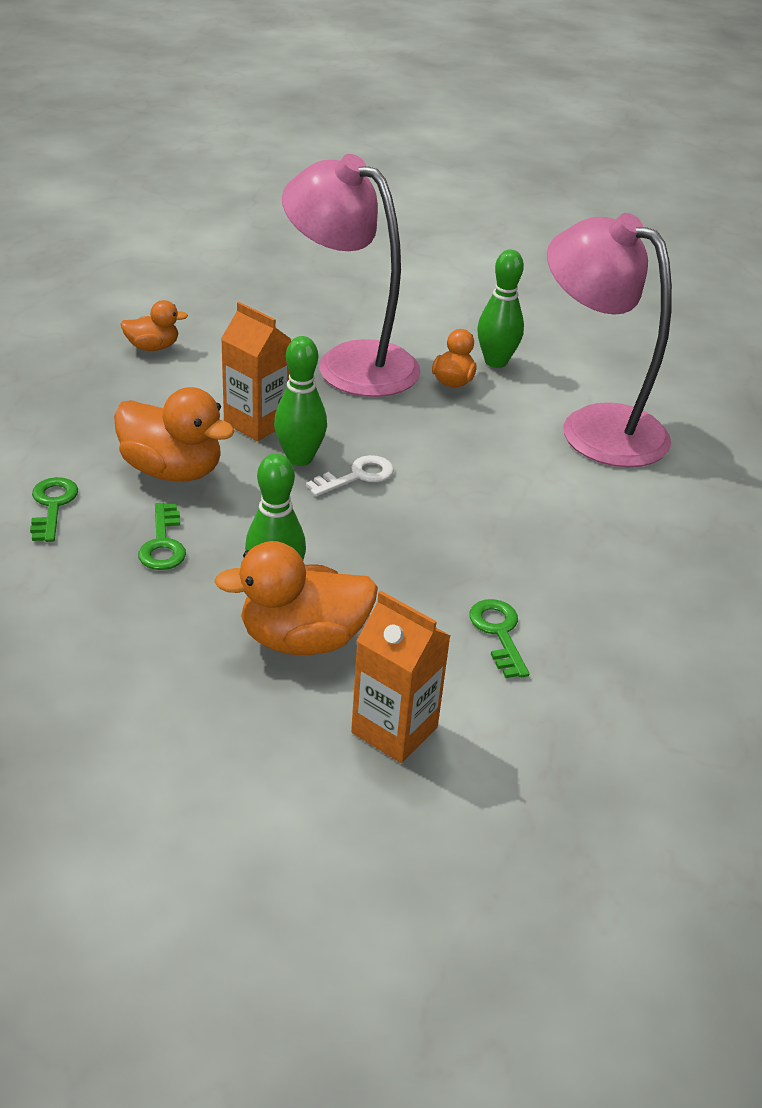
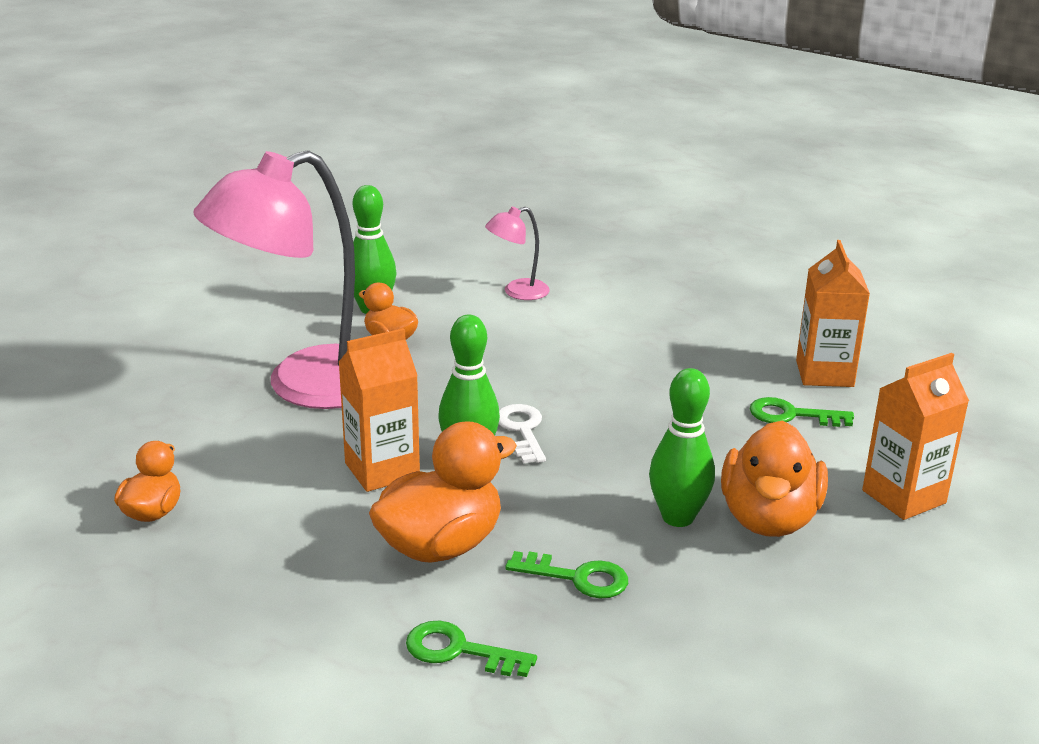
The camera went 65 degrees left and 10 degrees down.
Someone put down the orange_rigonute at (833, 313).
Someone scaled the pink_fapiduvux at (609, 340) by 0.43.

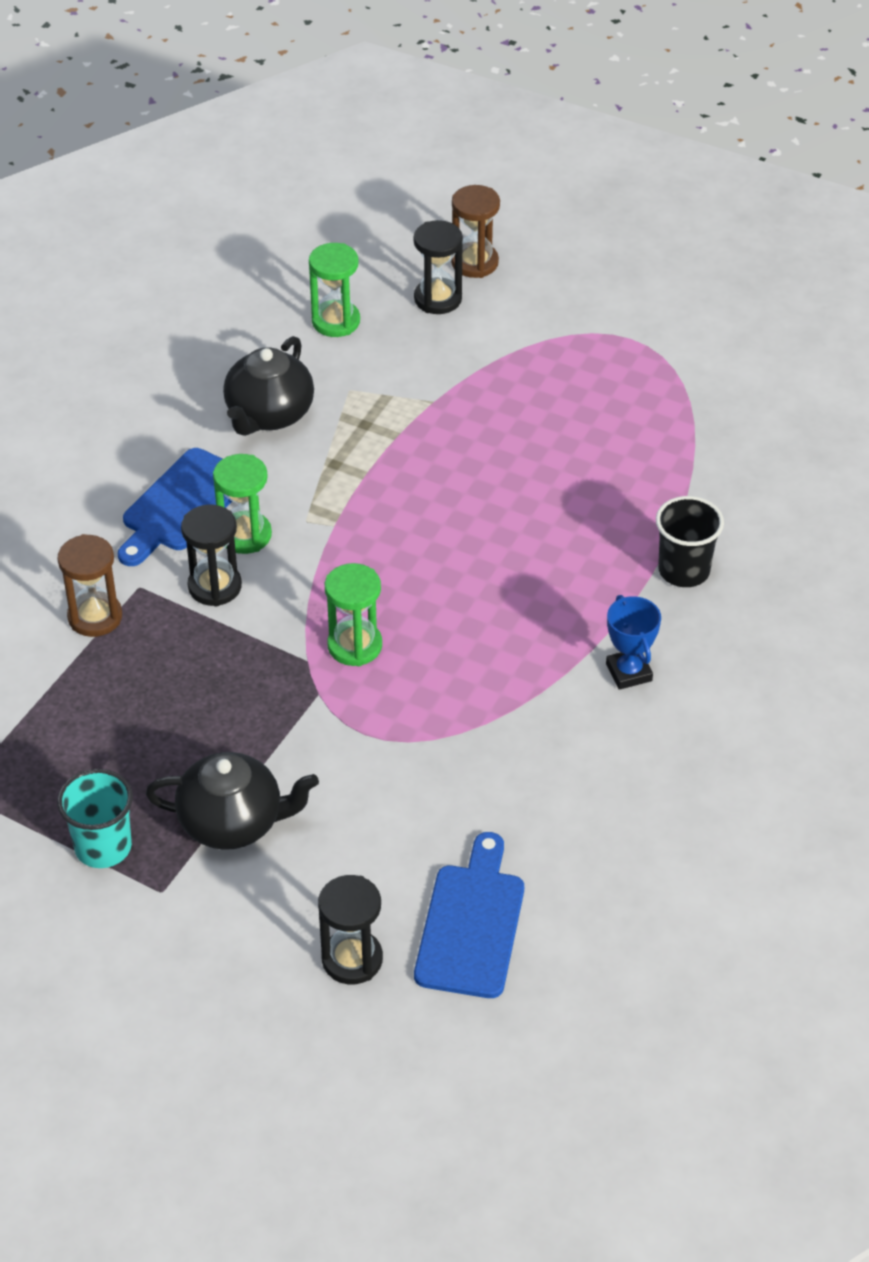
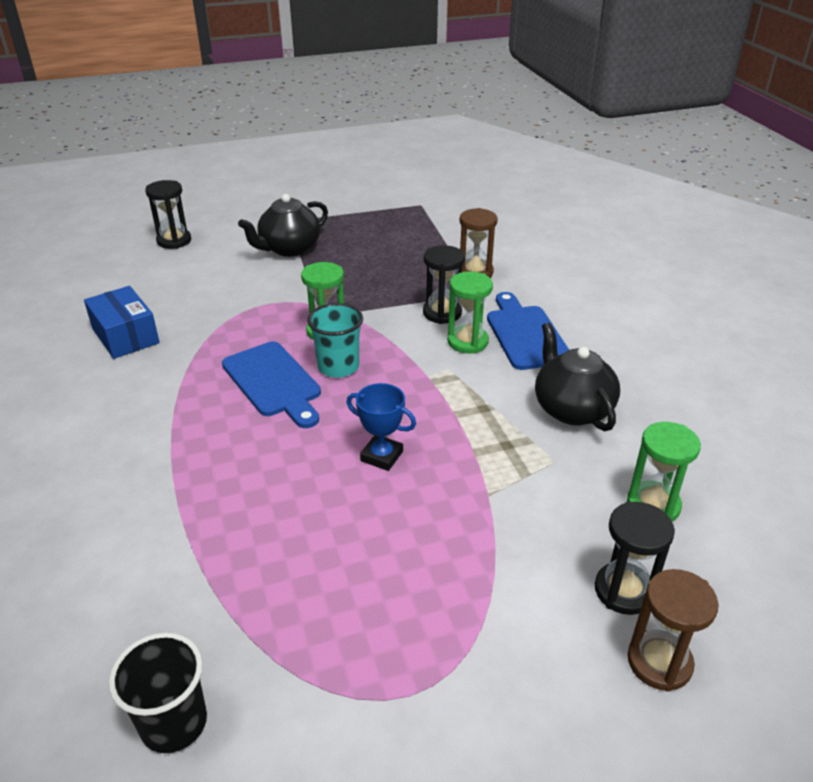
The camera went 135 degrees right and 10 degrees down.
Someone put down the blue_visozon at (122, 322).
Someone carried the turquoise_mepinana from (95, 818) to (335, 340).
Someone carried the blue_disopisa from (469, 915) to (271, 385).
Someone carried the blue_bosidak from (633, 642) to (381, 427).
Someone carried the black_mepinana from (690, 541) to (158, 692).

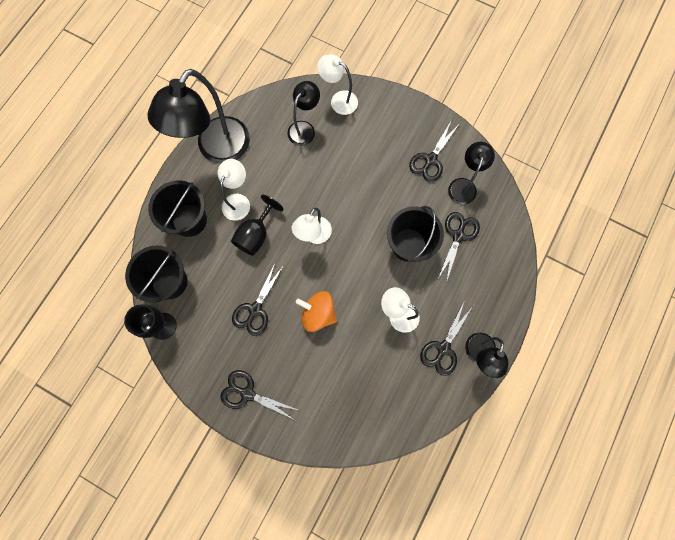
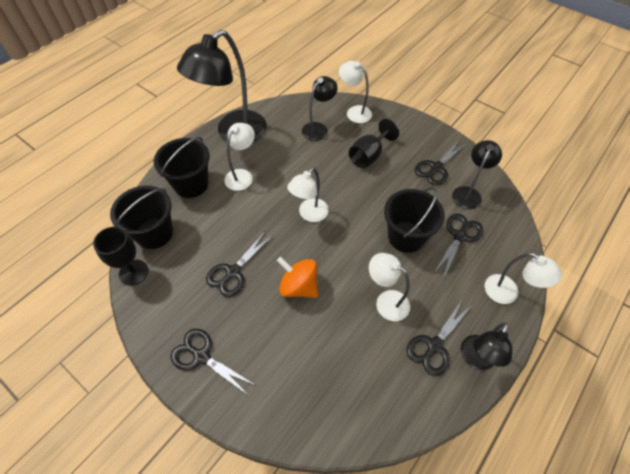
The camera went 10 degrees right and 20 degrees down.
Someone put down the white_fapiduvux at (523, 278).
Someone carried the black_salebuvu from (257, 225) to (374, 143).

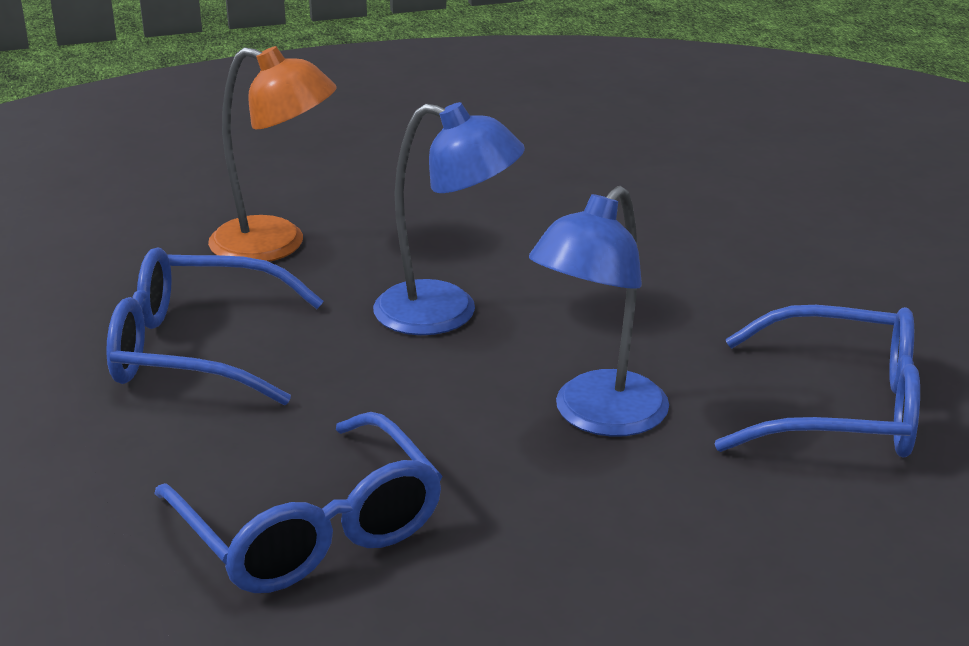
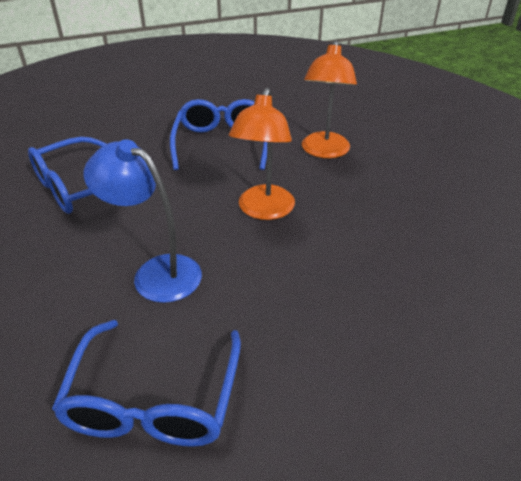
The camera went 85 degrees right and 10 degrees up.
Someone repainted the blue_fapiduvux at (449, 218), which became the orange_fapiduvux at (262, 154).

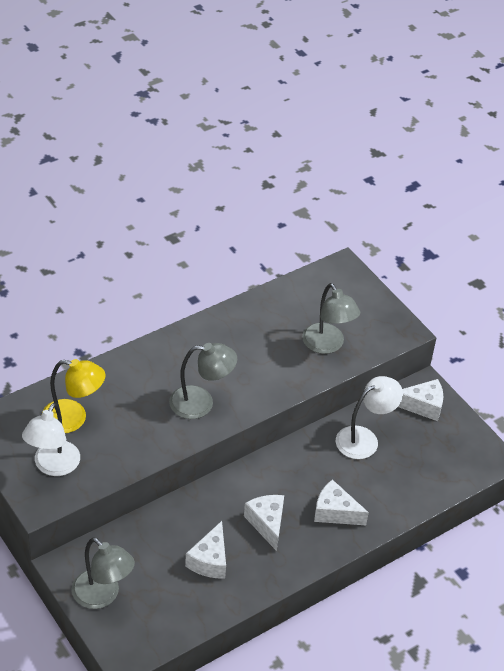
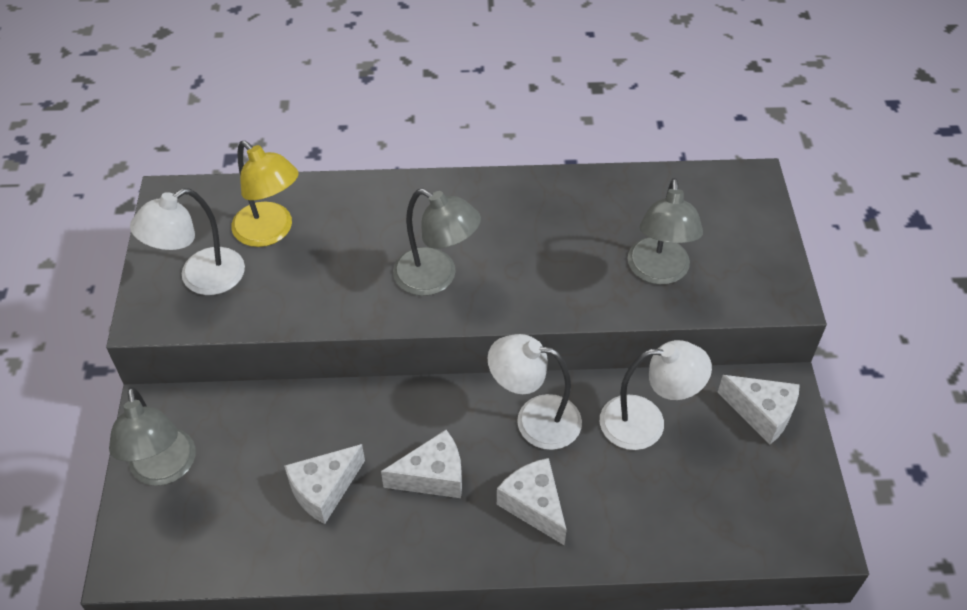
The camera went 35 degrees right and 5 degrees up.
Someone put down the white_fapiduvux at (535, 392).
Someone rotated the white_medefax at (264, 523) by 60 degrees clockwise.

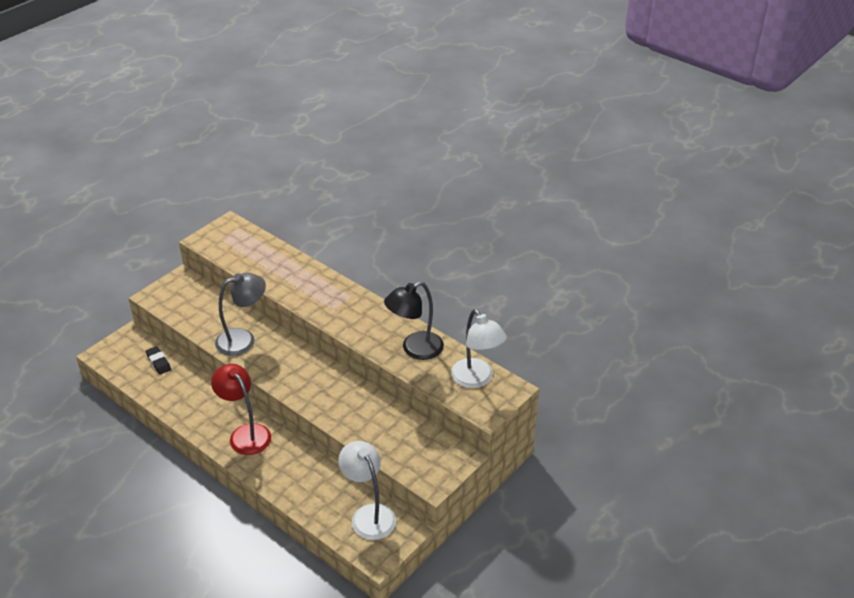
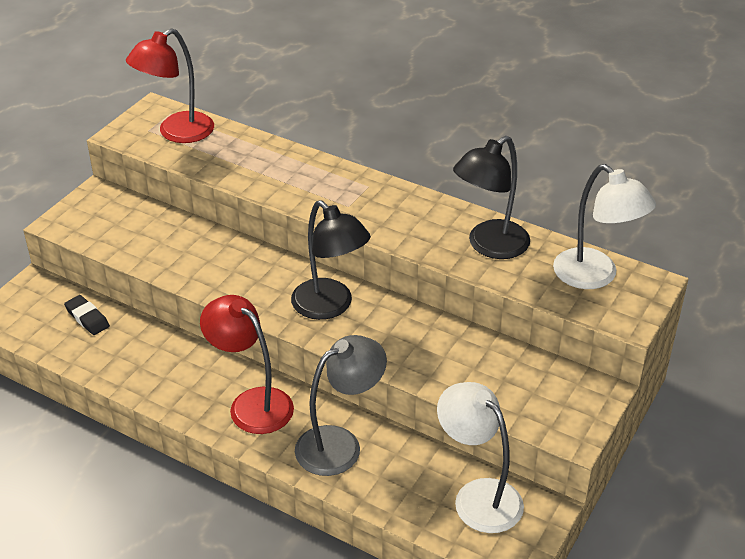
The camera went 10 degrees left and 0 degrees up.
Someone put down the red_fapiduvux at (170, 85).
Someone put down the black_fapiduvux at (331, 260).
Someone carried the grey_fapiduvux from (240, 314) to (341, 405).

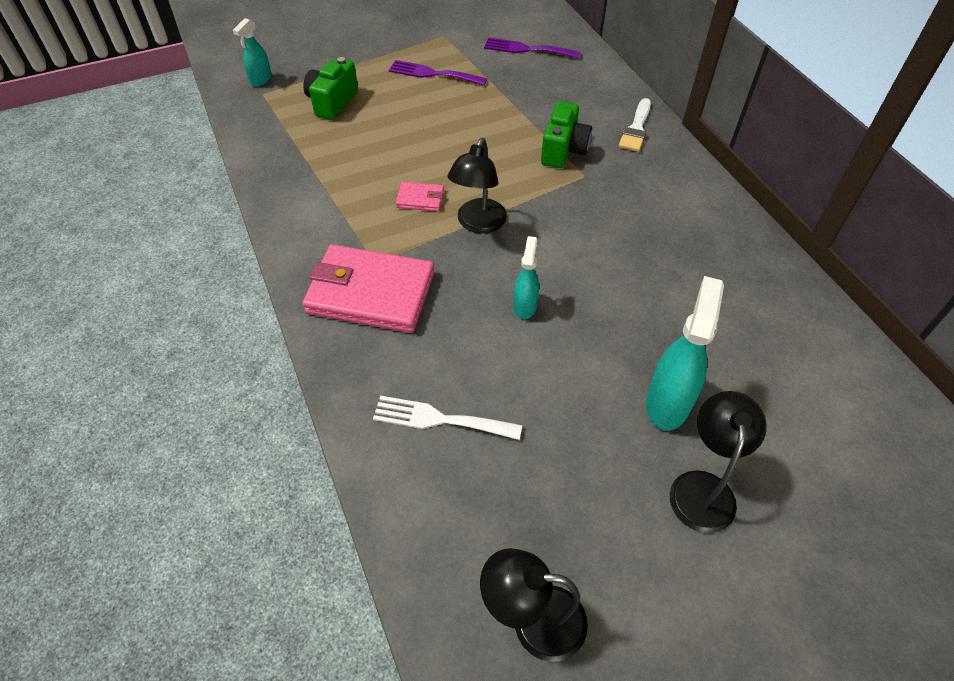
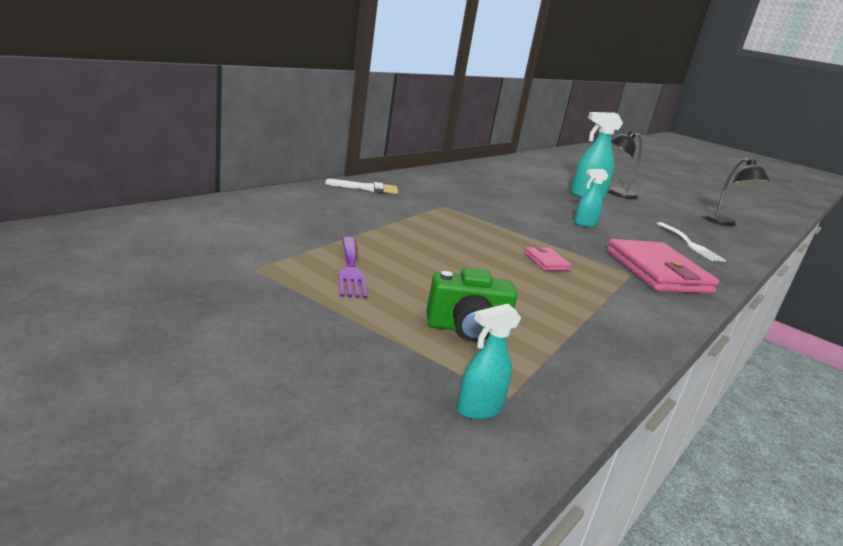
The camera went 120 degrees left and 30 degrees down.
Someone took away the black_fapiduvux at (477, 185).
Someone took away the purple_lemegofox at (532, 48).
Someone took away the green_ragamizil at (566, 134).
Someone rotated the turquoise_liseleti at (252, 52) by 150 degrees clockwise.

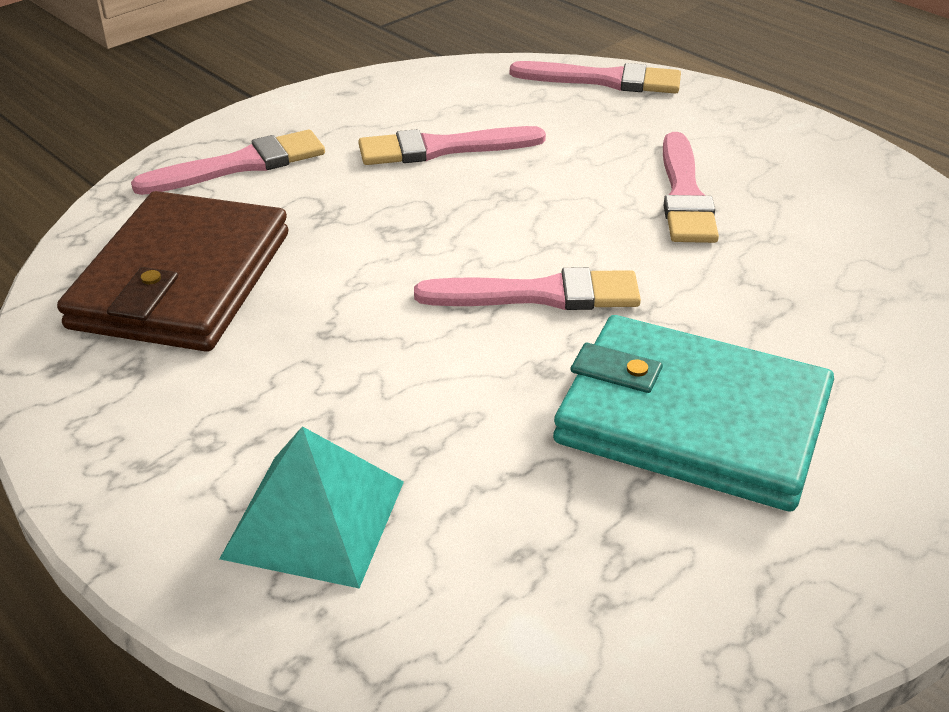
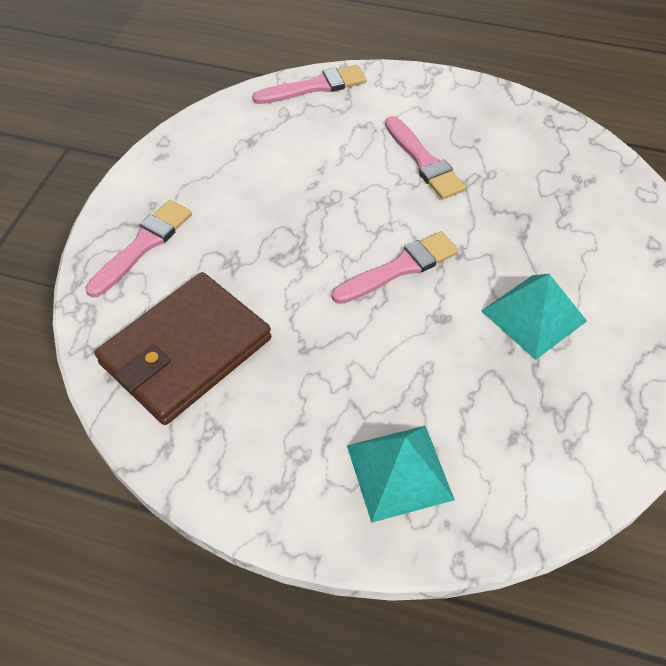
The camera went 30 degrees left and 15 degrees up.
Someone took away the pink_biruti at (452, 145).
Someone swapped the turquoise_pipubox at (693, 413) for the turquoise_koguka at (534, 317).
Someone rotated the brown_pipubox at (172, 271) by 60 degrees clockwise.

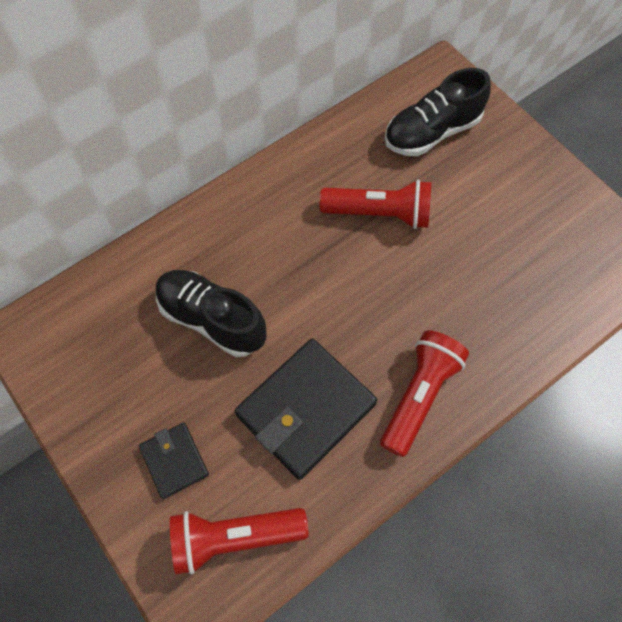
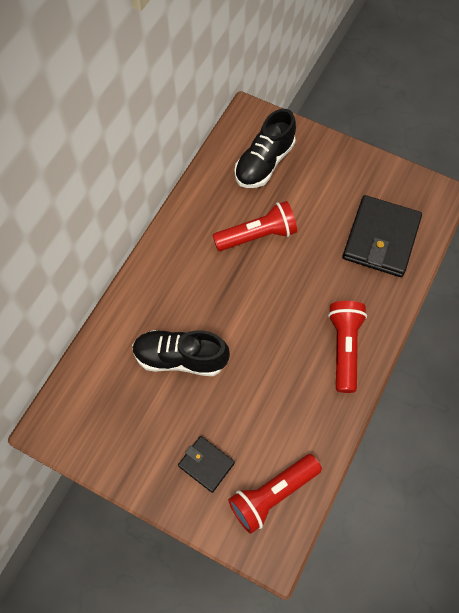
The camera went 25 degrees left and 0 degrees up.
Someone carried the black_pipubox from (306, 409) to (382, 236).

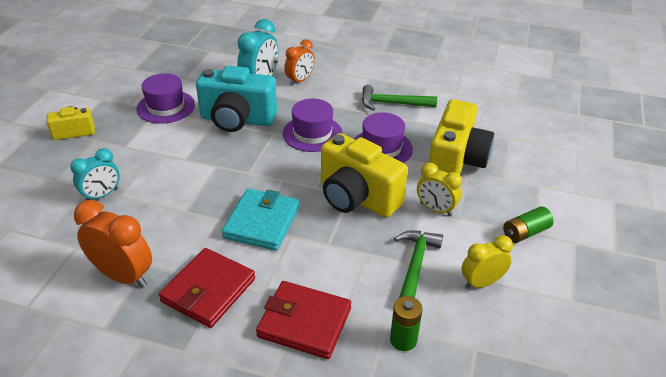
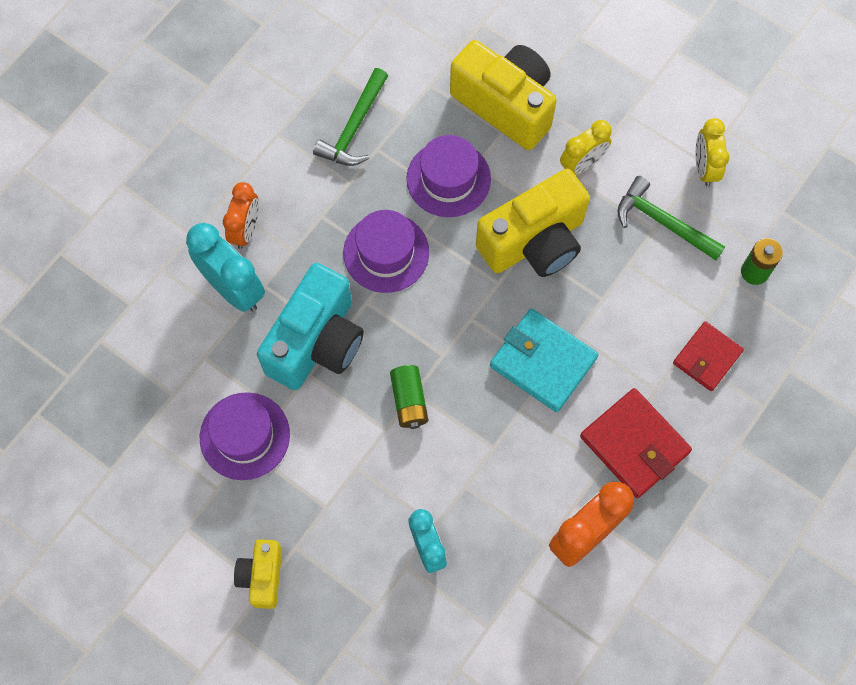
The camera went 70 degrees left and 30 degrees up.
Someone carried the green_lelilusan from (528, 224) to (409, 397).
Someone rotated the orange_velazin at (299, 62) by 45 degrees clockwise.
Someone scaled the red_pipubox at (303, 320) by 0.66.

